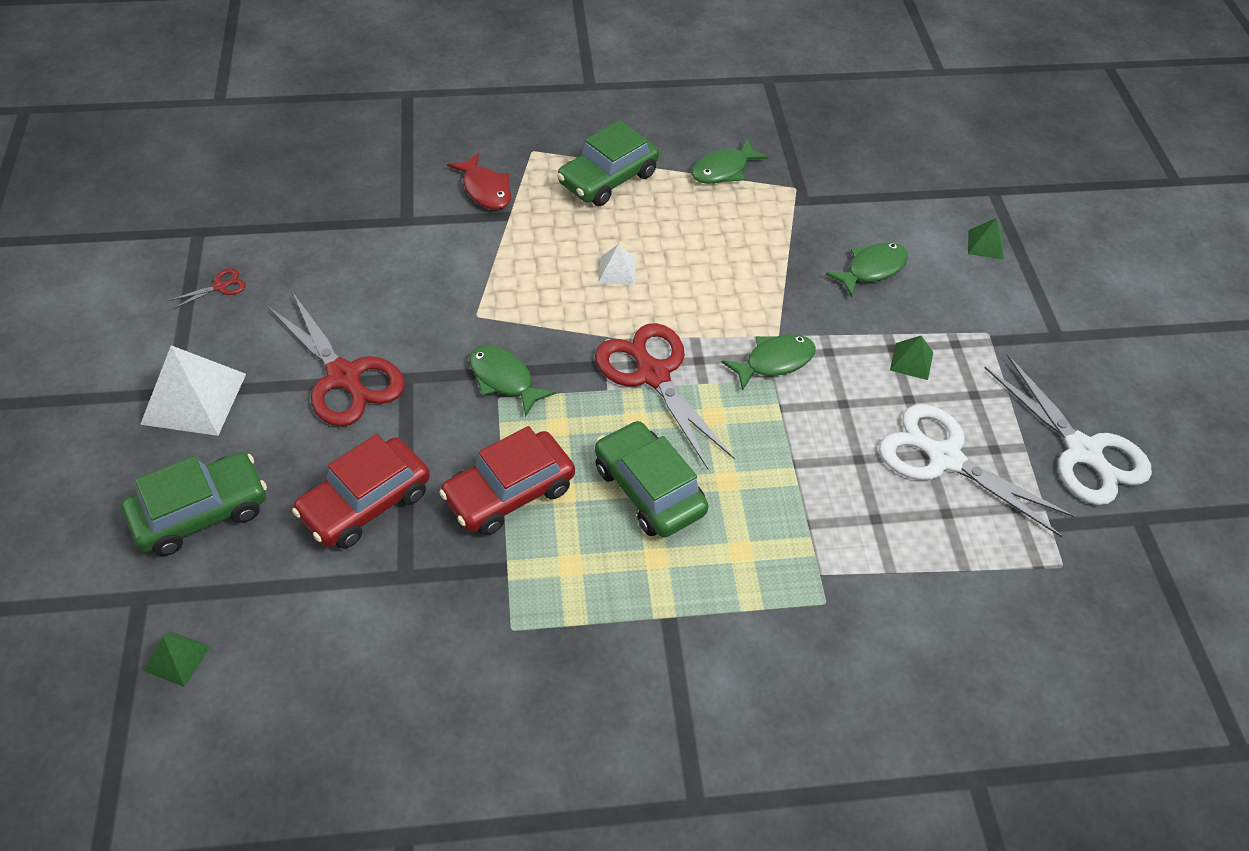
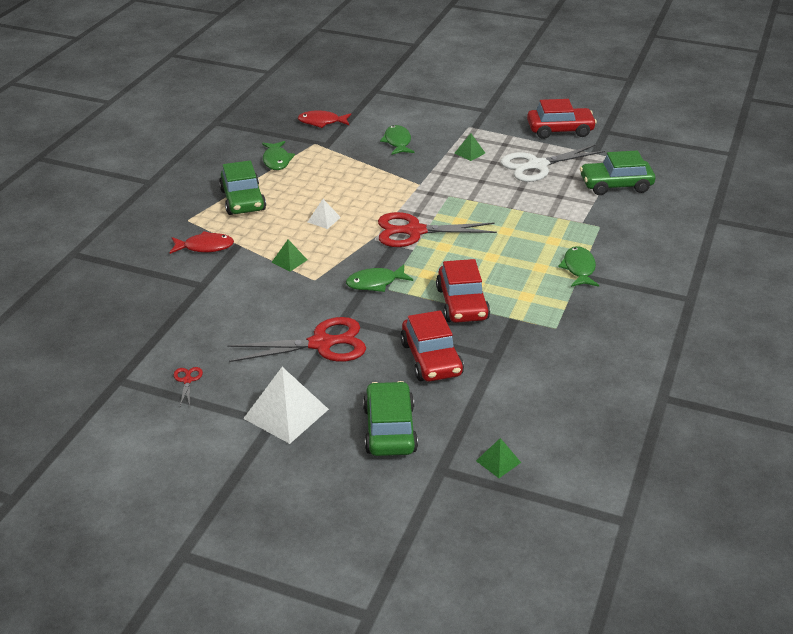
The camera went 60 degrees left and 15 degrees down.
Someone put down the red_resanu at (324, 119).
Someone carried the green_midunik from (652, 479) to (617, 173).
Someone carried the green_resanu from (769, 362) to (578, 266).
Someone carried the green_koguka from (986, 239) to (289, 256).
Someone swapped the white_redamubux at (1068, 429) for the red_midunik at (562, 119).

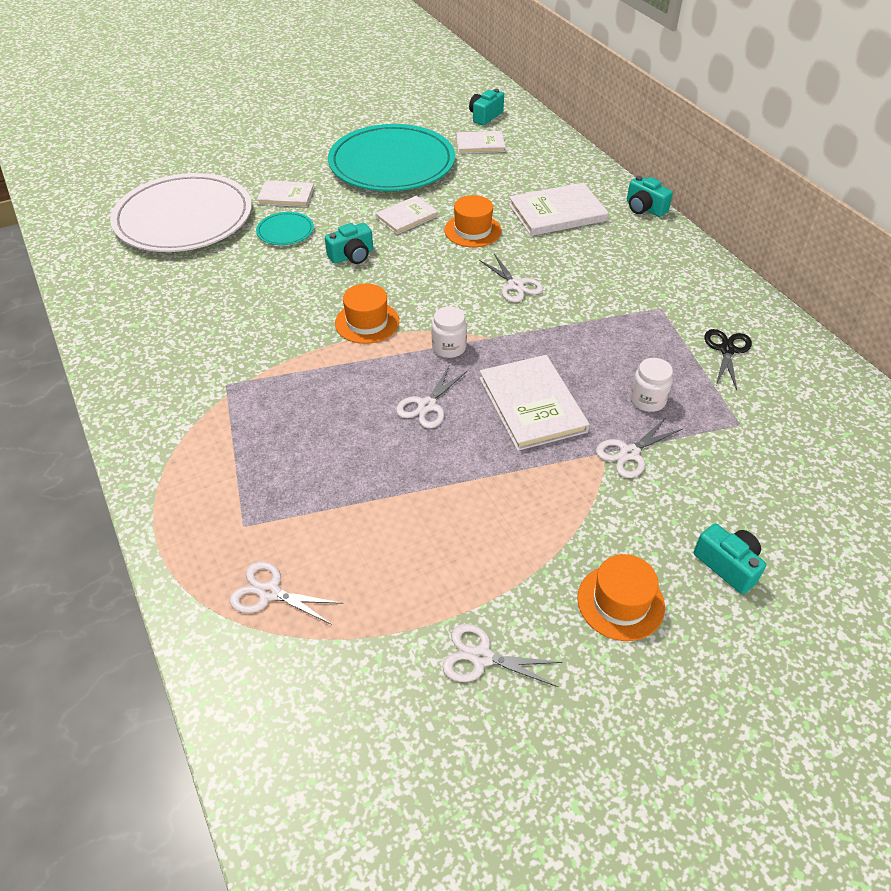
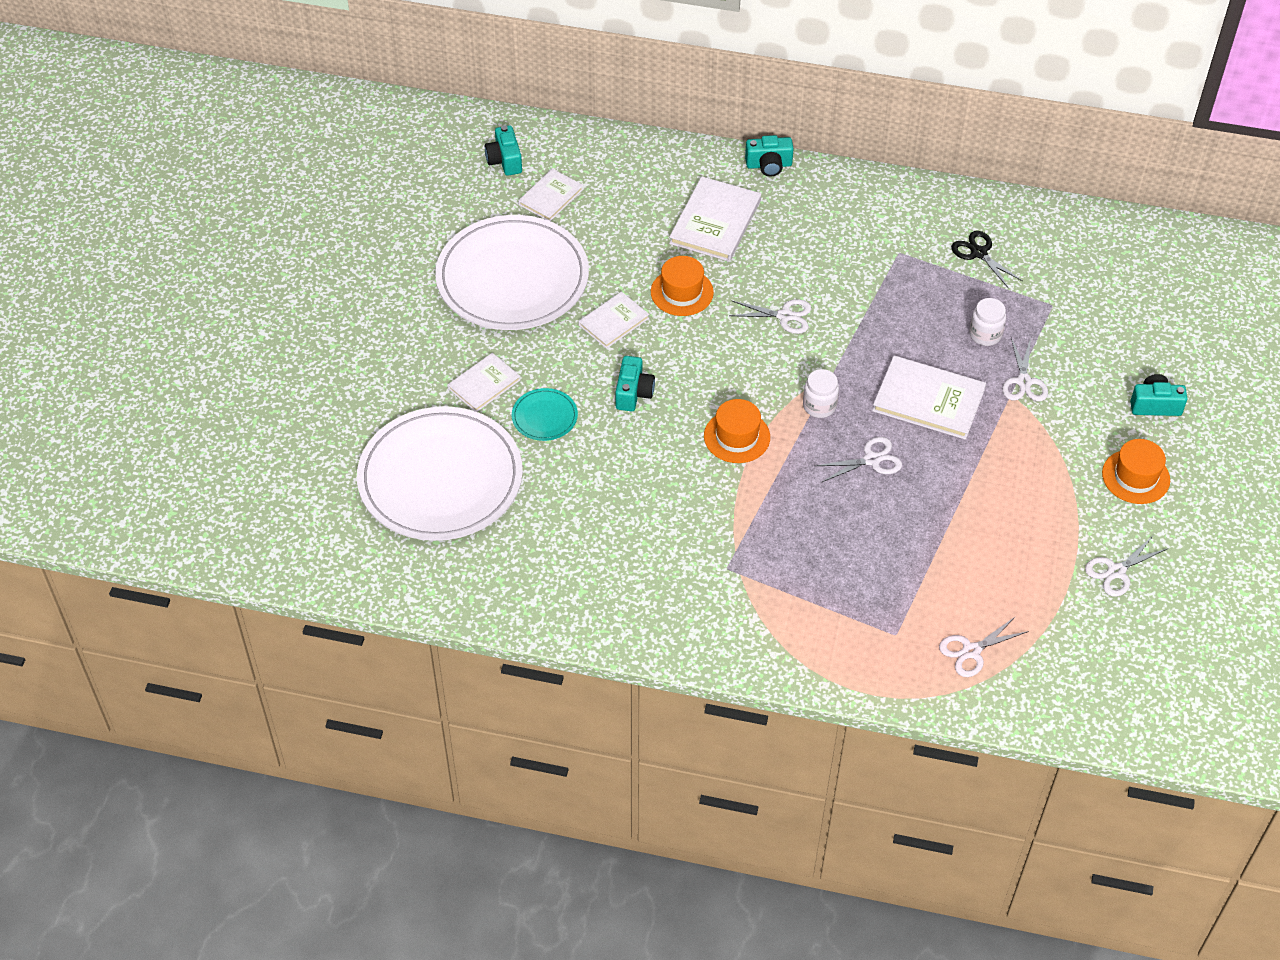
The camera went 50 degrees left and 5 degrees up.
Someone repainted the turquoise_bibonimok at (391, 157), which became the white_bibonimok at (512, 272).
Someone rotated the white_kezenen at (406, 215) by 45 degrees clockwise.
Someone rotated the white_redamubux at (431, 396) by 90 degrees counterclockwise.

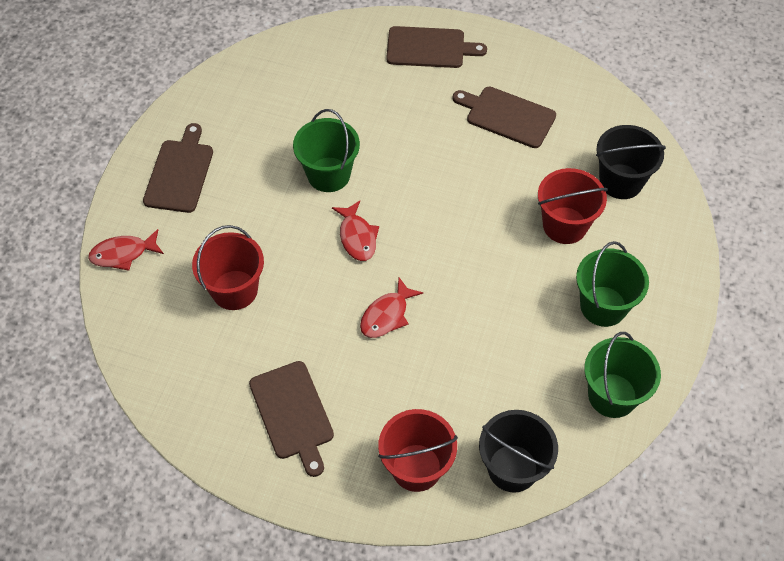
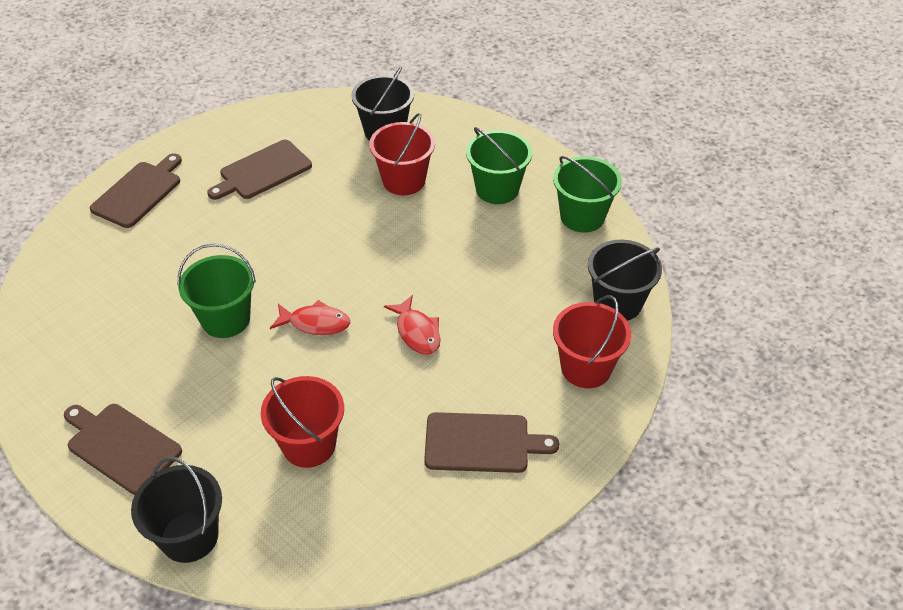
The camera went 65 degrees left and 10 degrees down.
Someone swapped the red_resanu at (126, 250) for the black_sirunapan at (176, 510).

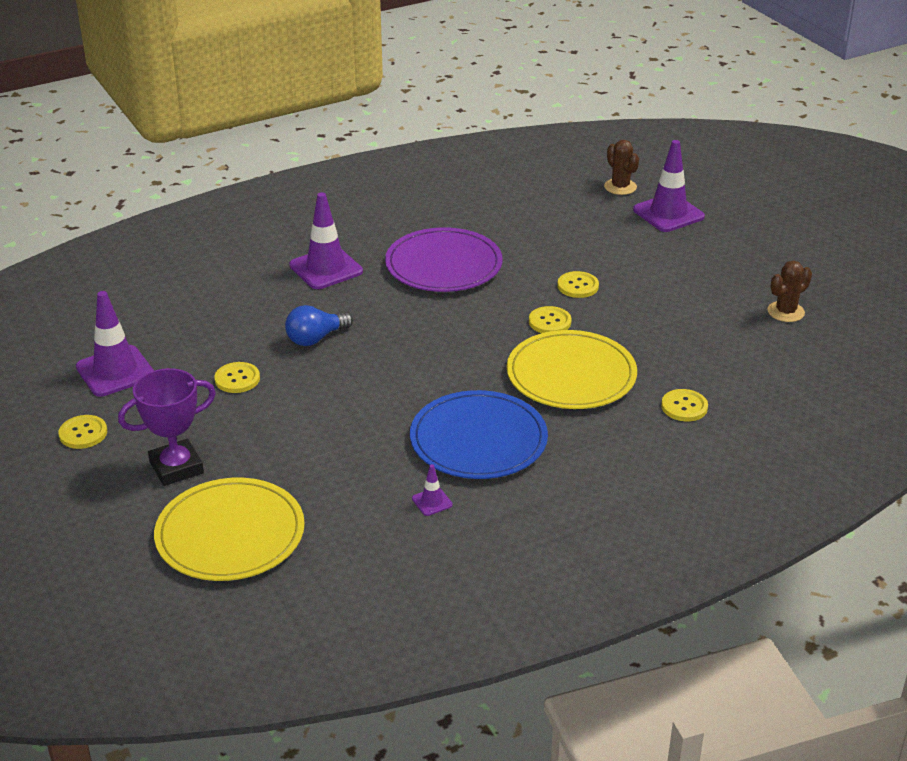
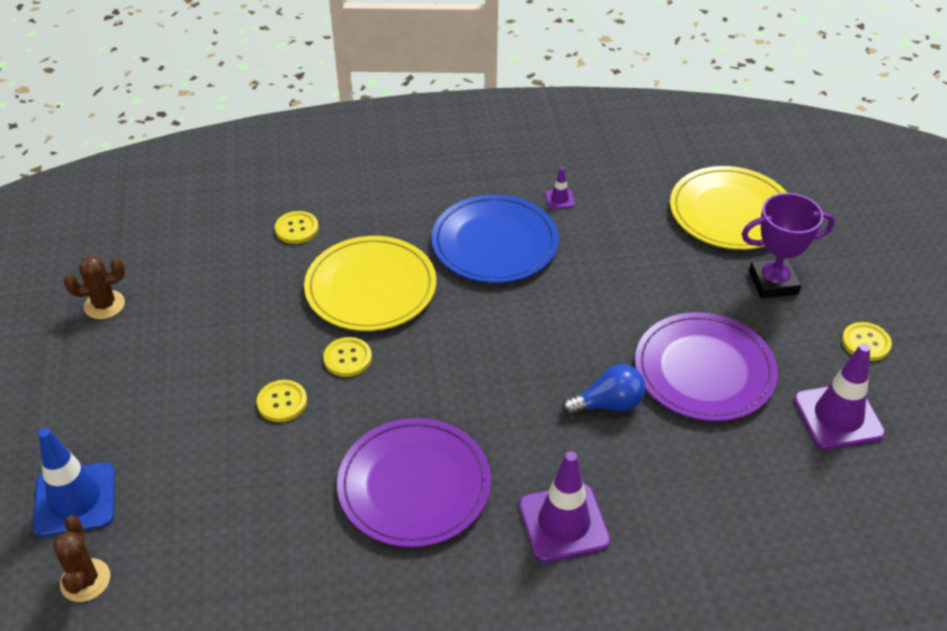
The camera went 160 degrees left and 10 degrees up.
Someone swapped the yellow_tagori at (237, 377) for the purple_bibonimok at (706, 366).
Someone repainted the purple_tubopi at (669, 186), which became the blue_tubopi at (74, 482).

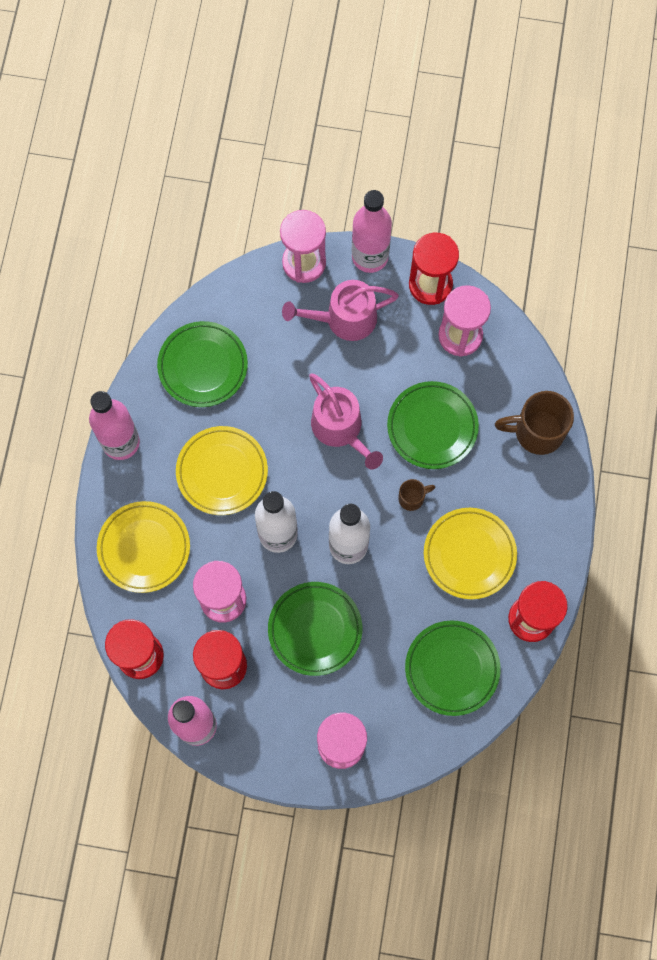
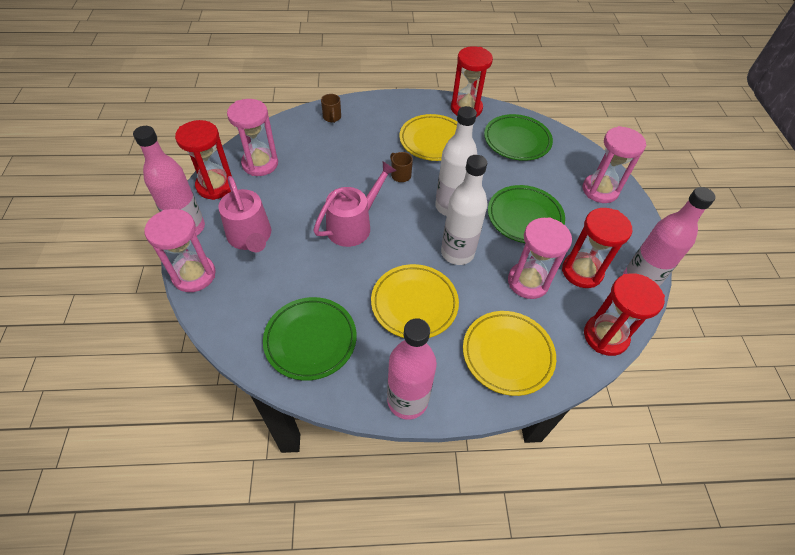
The camera went 105 degrees left and 20 degrees down.
Someone took away the green_bibonimok at (433, 425).
Someone scaled the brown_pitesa at (534, 423) by 0.51.

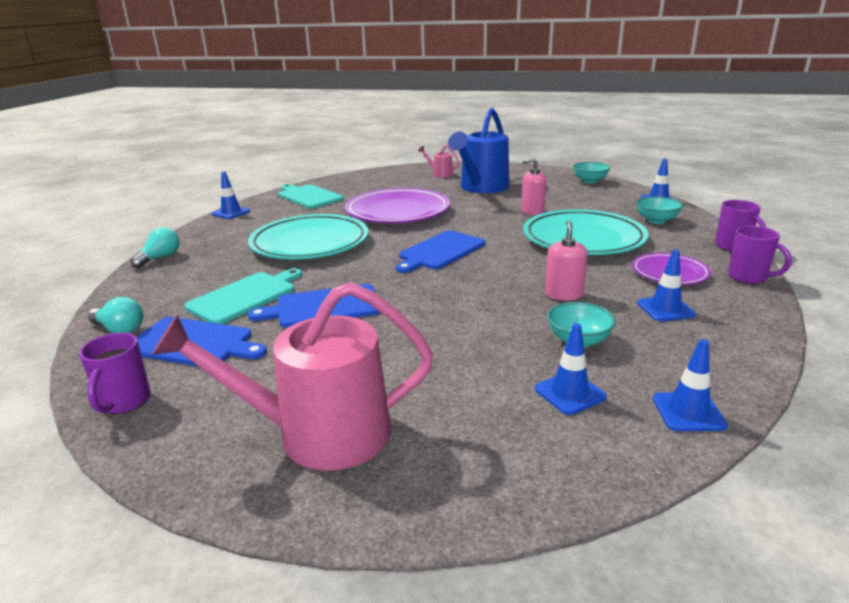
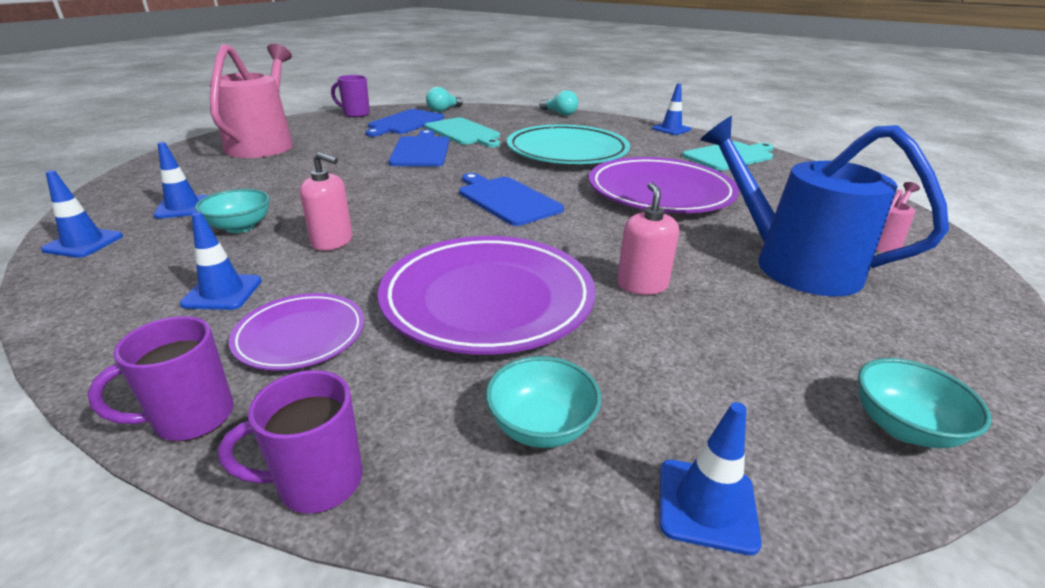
The camera went 100 degrees right and 5 degrees up.
Someone repainted the turquoise_bibonimok at (586, 232), which became the purple_bibonimok at (487, 295).

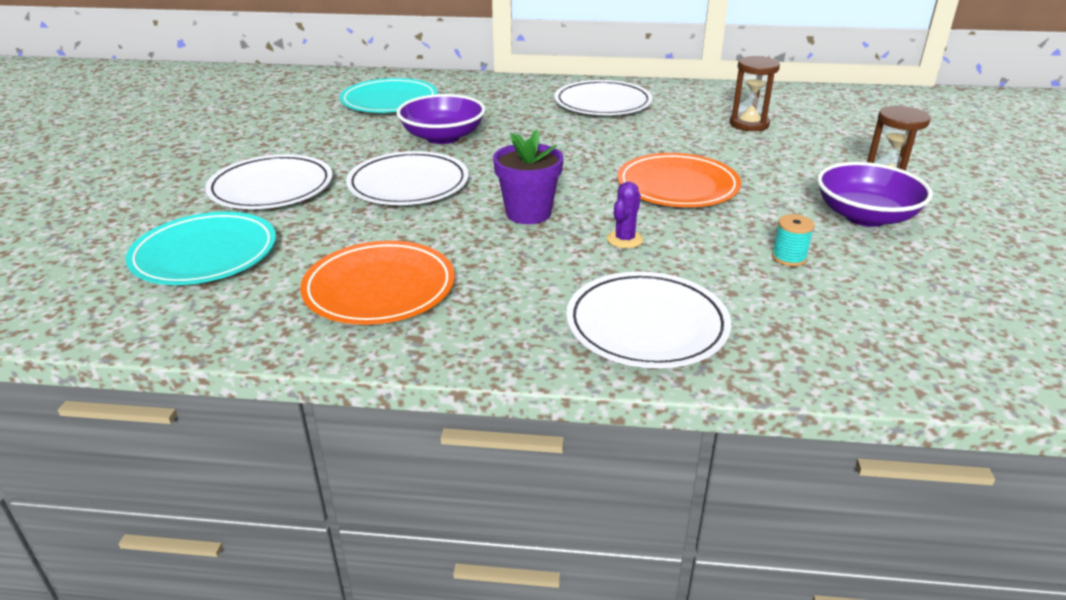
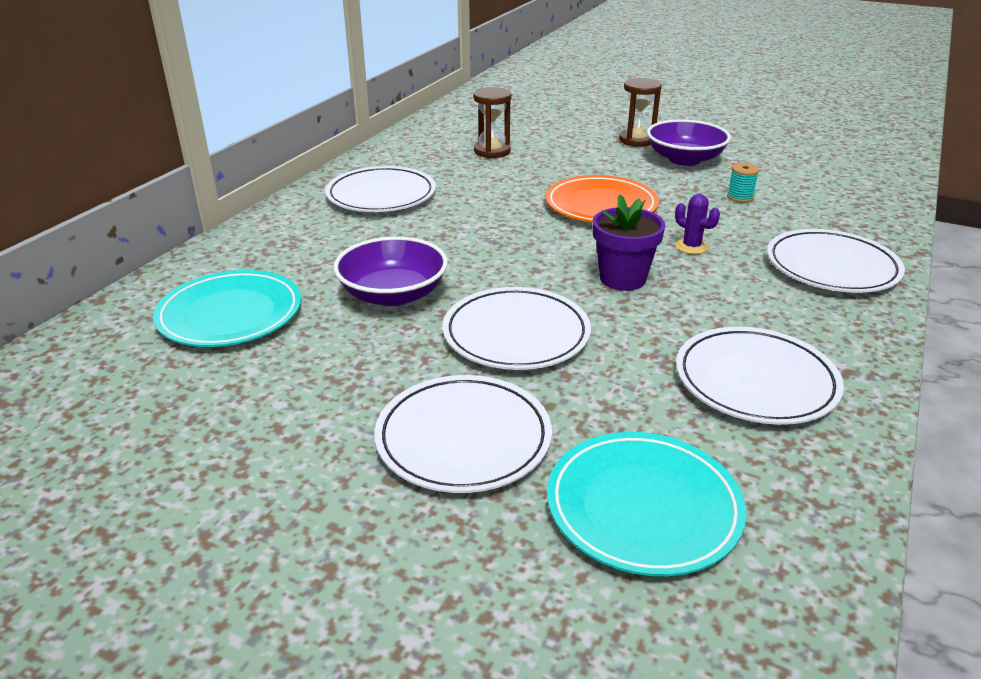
The camera went 70 degrees left and 0 degrees up.
Someone repainted the orange_bibonimok at (377, 282), which became the white_bibonimok at (760, 376).

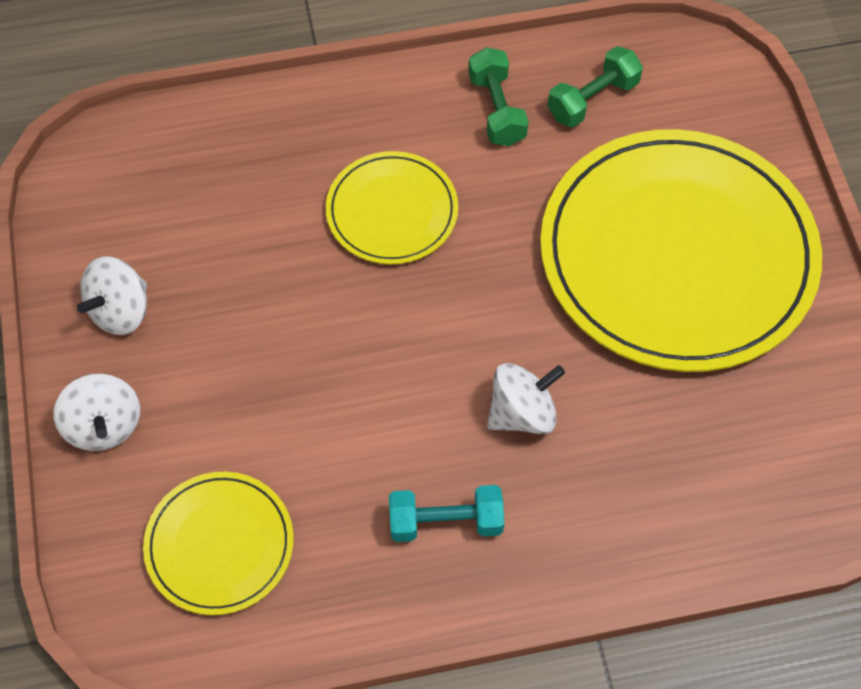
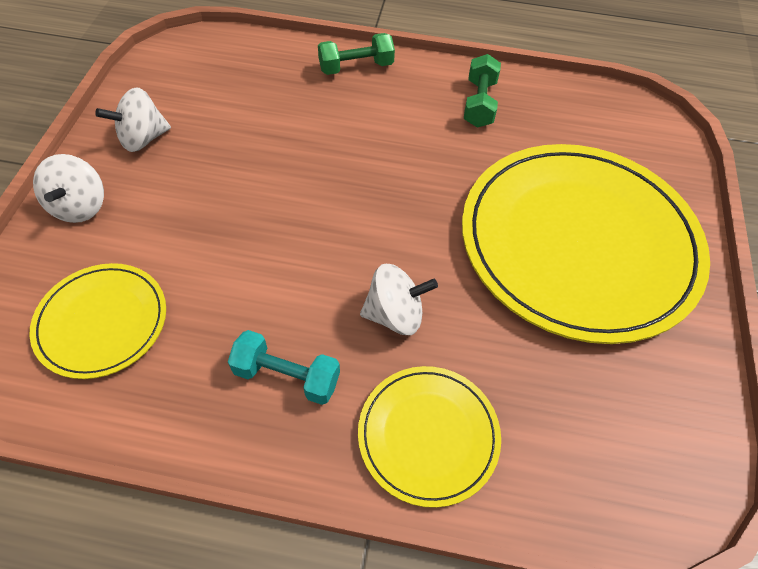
The camera went 20 degrees right and 5 degrees down.
Someone carried the yellow_bibonimok from (392, 208) to (429, 437).
Someone carried the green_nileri from (595, 86) to (356, 54).

